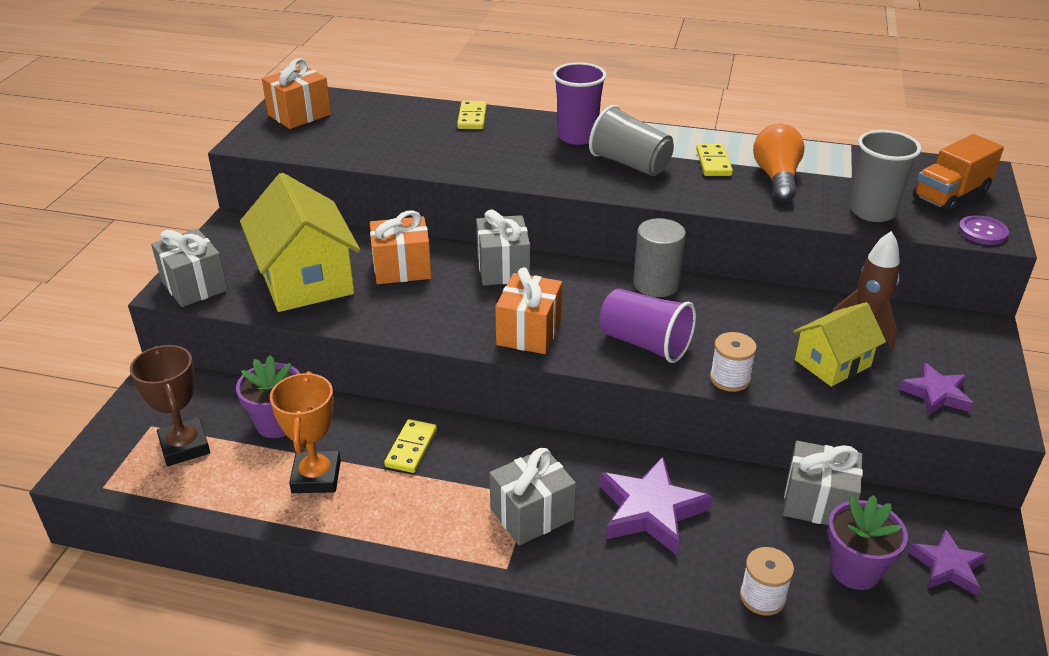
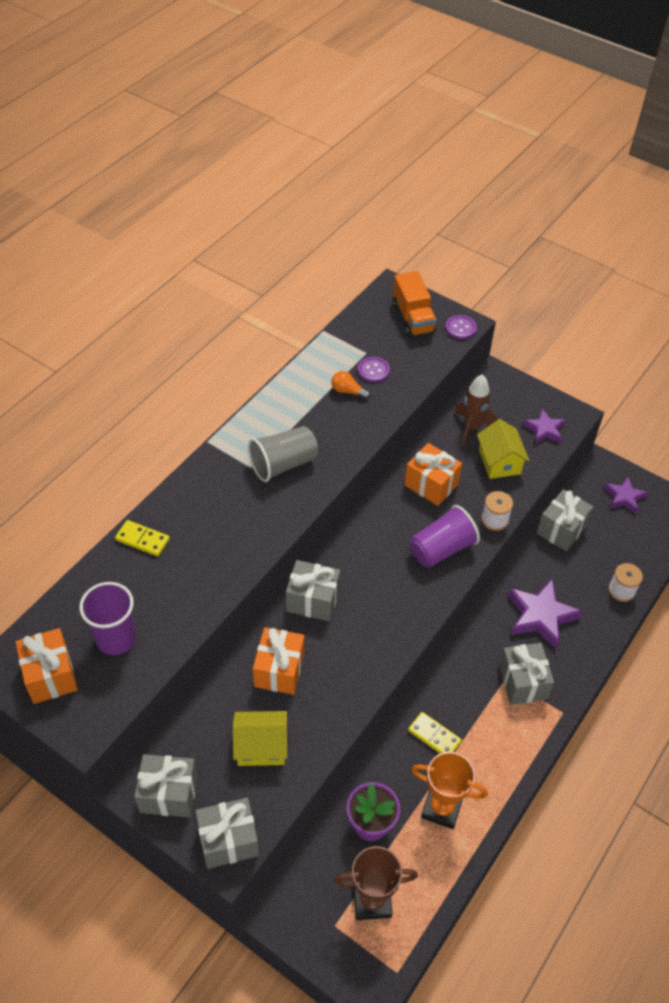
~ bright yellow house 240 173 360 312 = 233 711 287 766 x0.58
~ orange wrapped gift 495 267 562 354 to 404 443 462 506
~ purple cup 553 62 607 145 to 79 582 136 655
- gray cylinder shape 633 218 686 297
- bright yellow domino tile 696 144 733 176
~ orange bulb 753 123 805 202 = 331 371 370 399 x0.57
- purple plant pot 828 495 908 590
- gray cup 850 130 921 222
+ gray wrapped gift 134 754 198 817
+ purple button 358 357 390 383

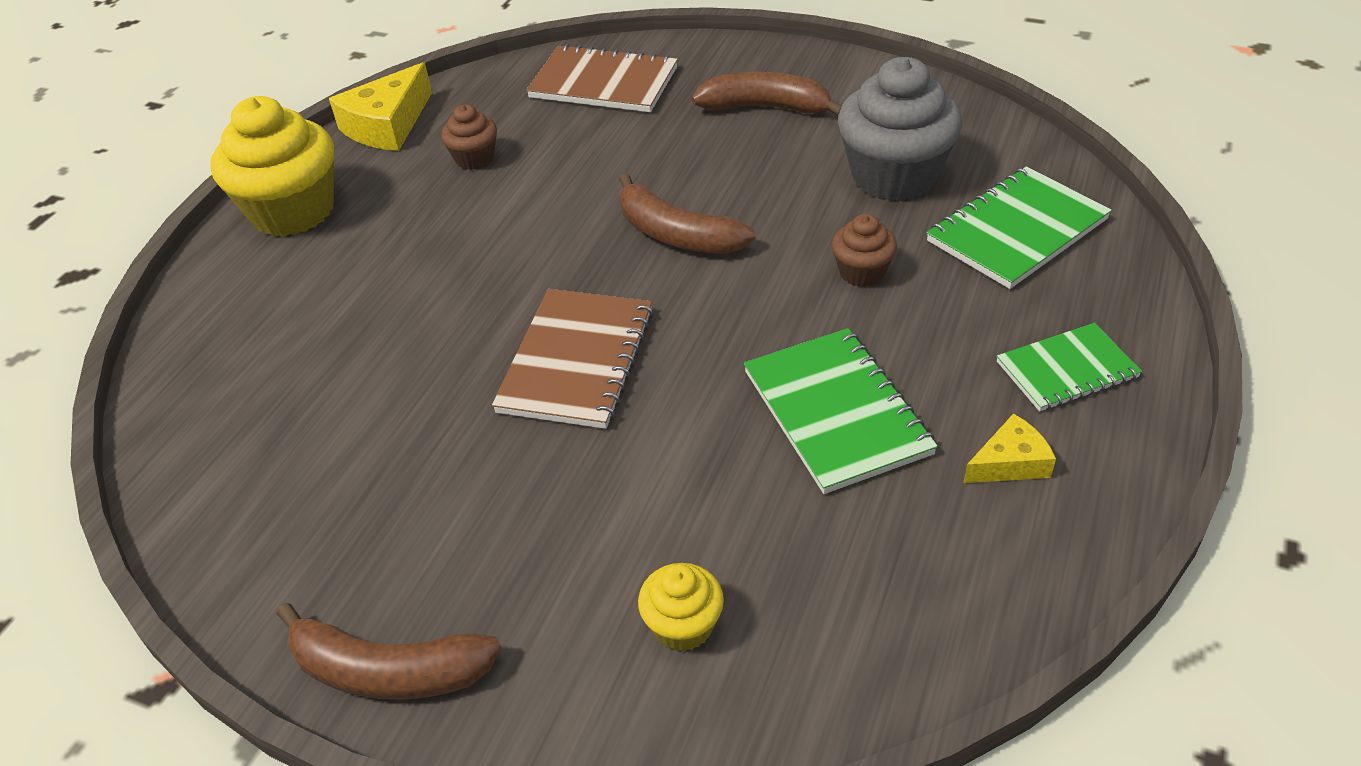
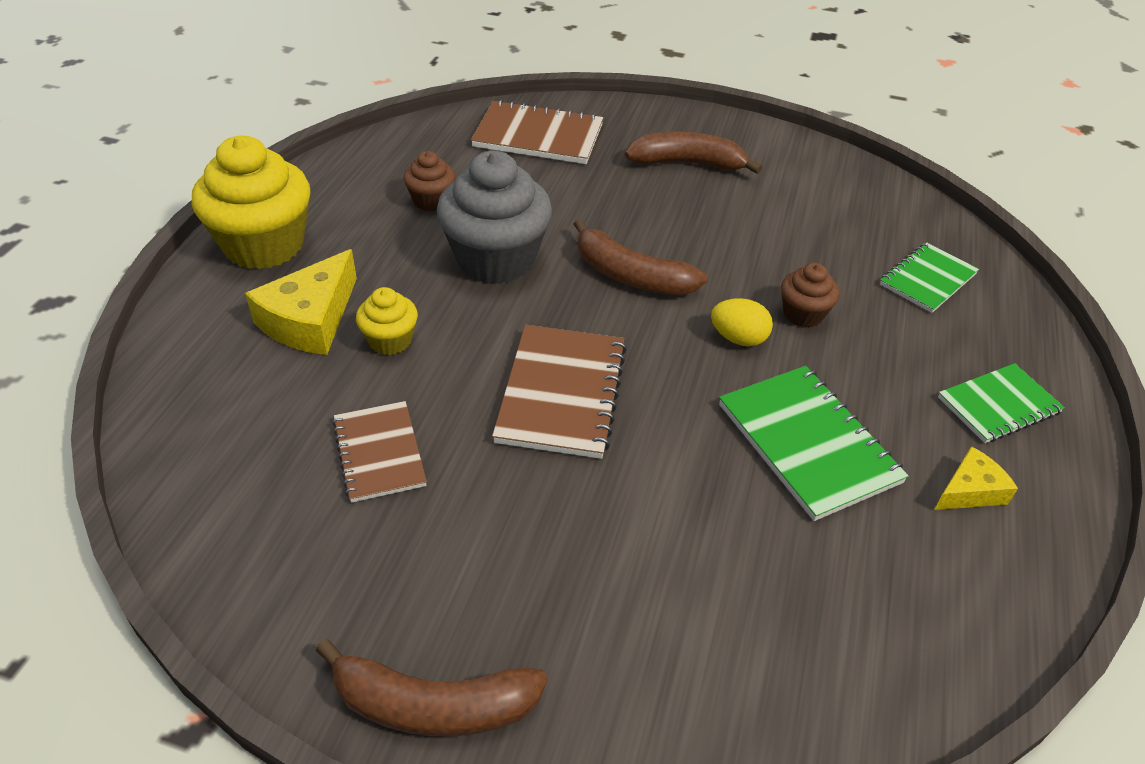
~ bright yellow cheese wedge 329 62 432 151 to 245 249 357 355
~ bright yellow fairy cake 638 563 724 652 to 356 287 418 355
~ gray fairy cake 838 57 962 201 to 437 151 552 284
~ emerald notepad 926 166 1112 289 = 880 242 979 313 x0.65
+ russet notepad 332 401 427 503
+ bright yellow egg shape 711 298 773 346

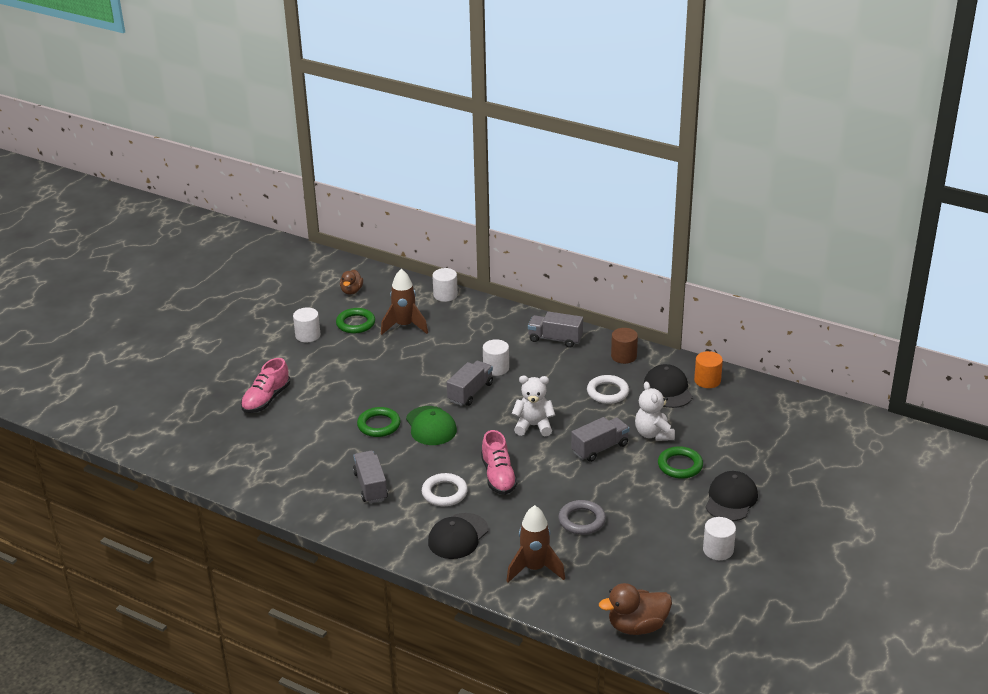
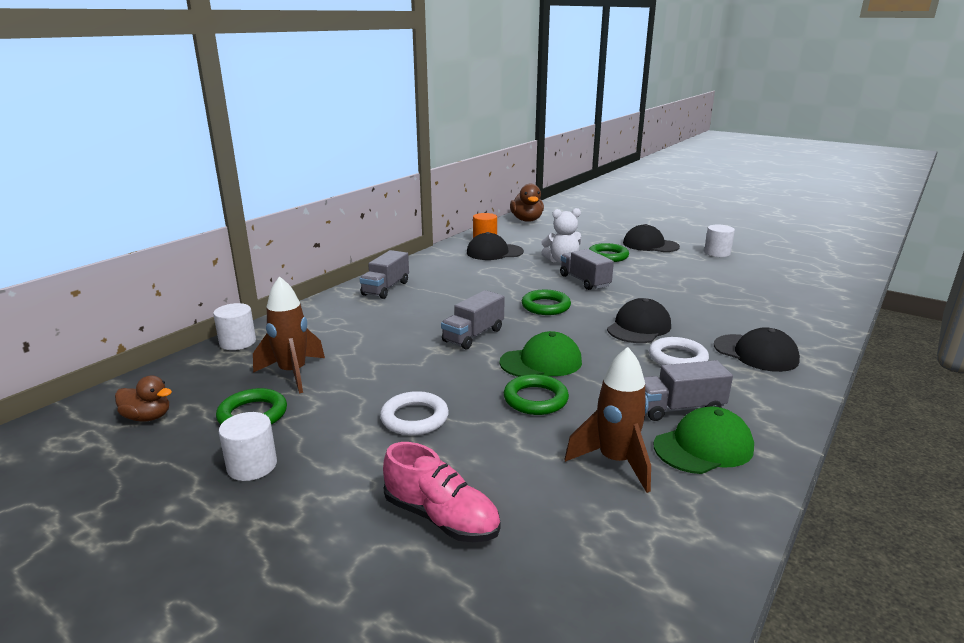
~ gray toy truck 447 361 493 406 = 441 290 505 349 90 degrees counterclockwise
~ pink lace-up shoe 481 430 518 495 to jet-black baseball cap 607 298 671 343
- snow-white cylinder shape 483 339 509 376
~ russet spaceship 506 505 565 583 to 565 347 651 493
~ snow-white teddy bear 512 376 555 436 to emerald ring 522 290 571 315
- gray ring 558 500 606 535
~ snow-white ring 587 375 629 404 to 380 391 449 436
~ russet rubber duck 599 583 672 635 to 510 184 544 222
- russet cylinder shape 611 328 638 364
+ emerald baseball cap 654 407 754 474

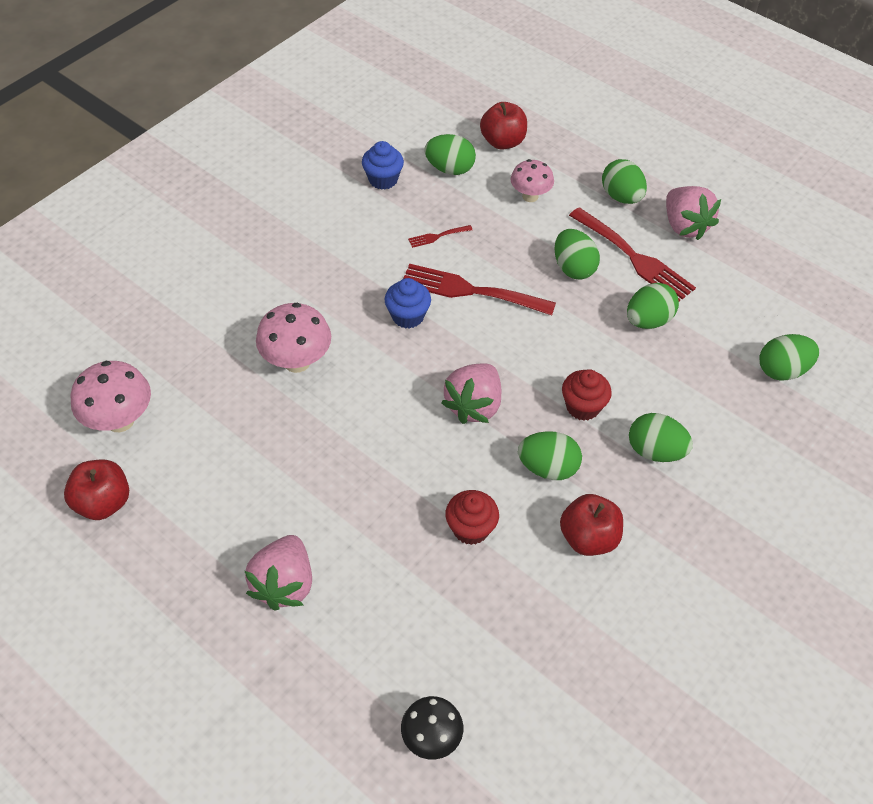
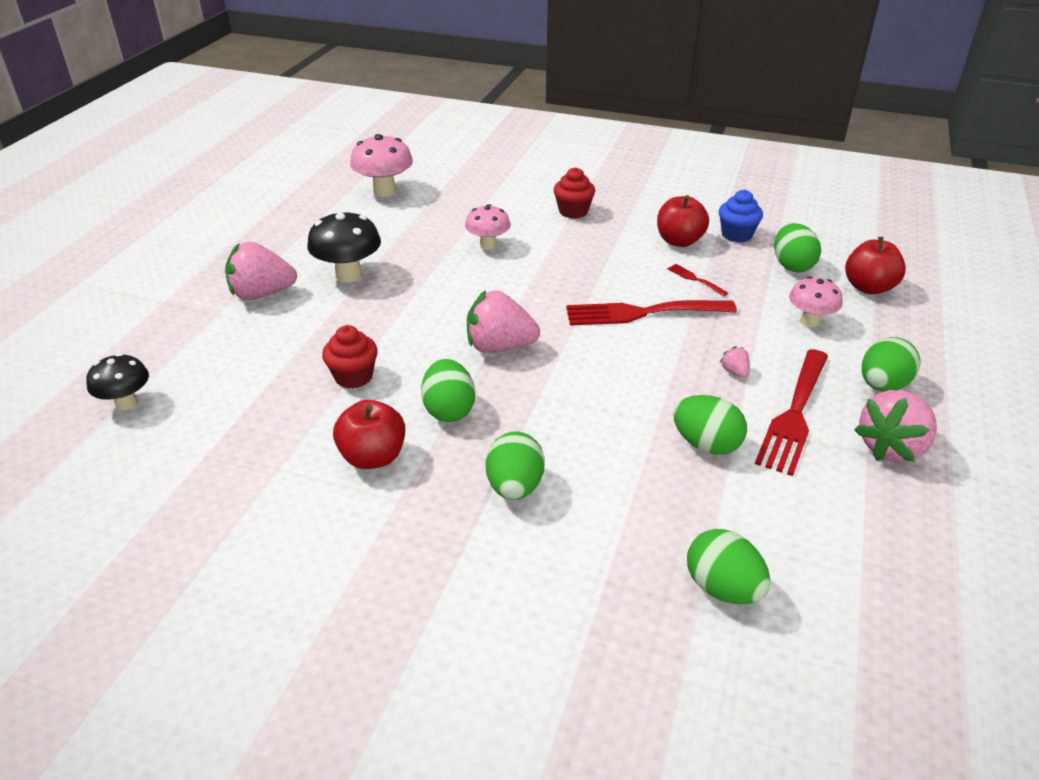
~ crimson apple fruit 64 460 129 520 to 657 195 709 247
~ pink toadstool 256 303 331 373 = 465 204 511 250 x0.67
- royal blue fairy cake 385 278 431 329
~ crimson fork 403 264 556 315 = 566 300 737 326 90 degrees counterclockwise
~ emerald egg shape 554 229 600 279 to pink toy strawberry 720 346 750 378
~ crimson fairy cake 562 369 612 421 to 554 167 595 219
+ jet-black toadstool 307 211 381 283

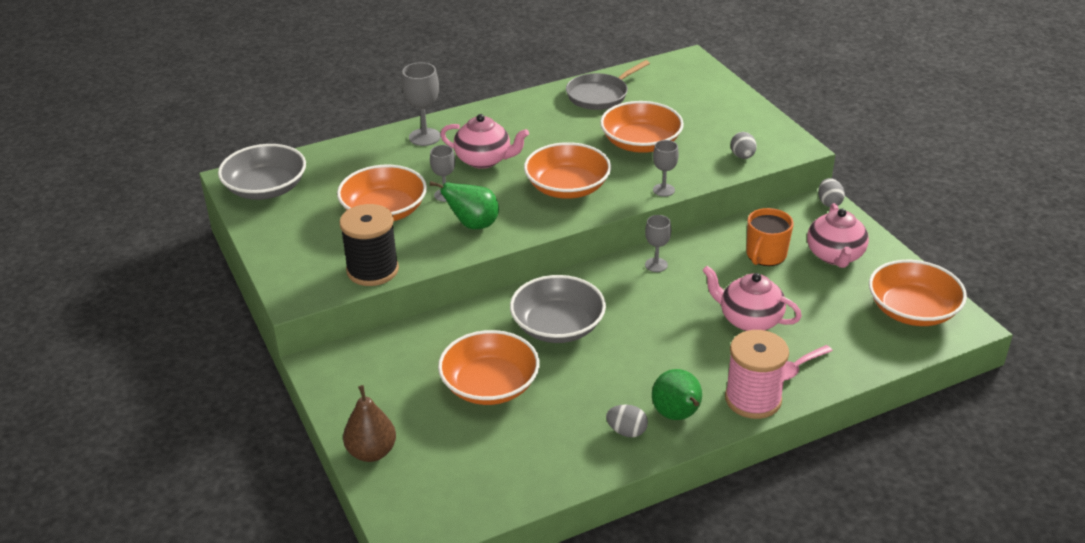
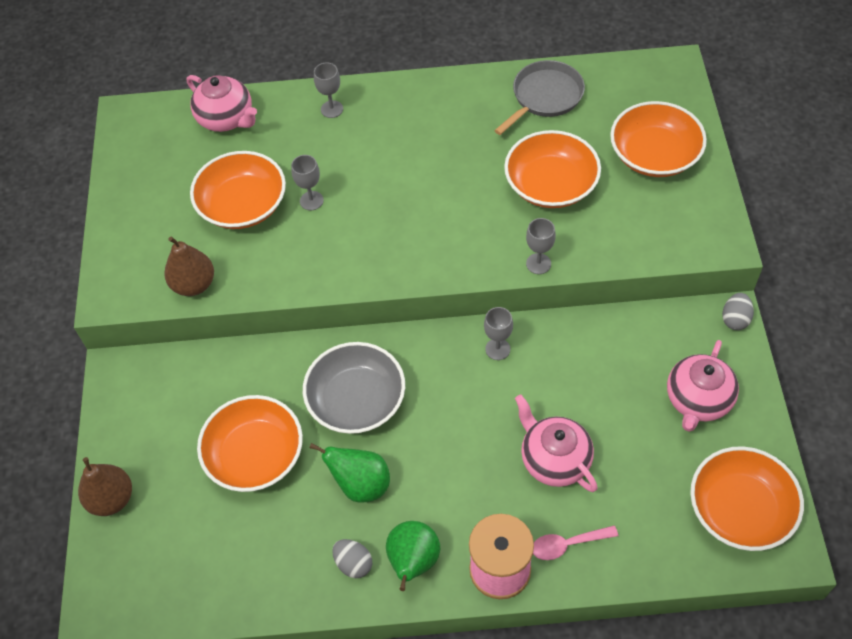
- gray bowl 218 144 306 200
~ jet-black reel of thread 339 204 399 286 to russet pear 164 236 214 296
~ gray wine glass 402 62 441 146 = 314 63 343 118 x0.65
~ emerald pear 430 181 499 229 to 309 443 390 503
~ pink china teapot 440 114 529 169 to 187 75 257 132
~ orange bowl 524 142 611 199 to 610 101 707 177
~ gray pan 566 60 650 110 = 494 60 585 135 150 degrees clockwise
- gray egg shape 731 132 757 159
- orange coffee mug 746 208 794 266

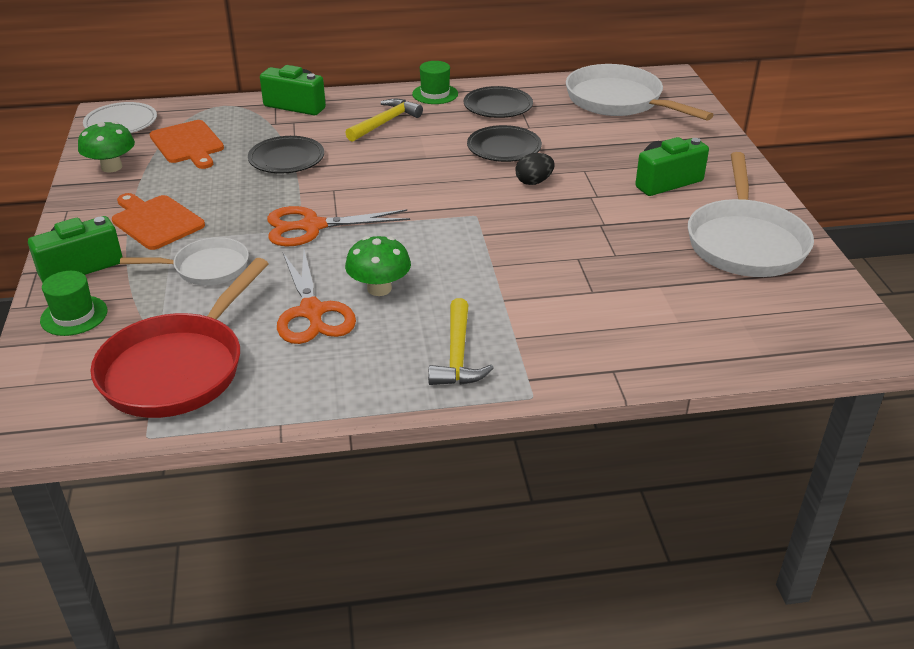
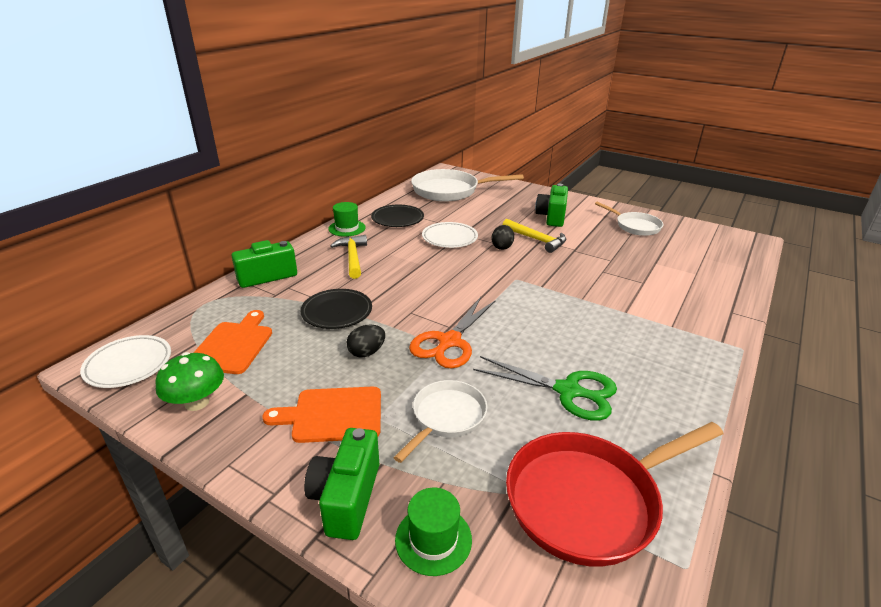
~ crimson pan 90 258 269 418 = 506 422 724 567 90 degrees clockwise
~ orange cutting board 150 120 224 169 = 194 310 272 374 90 degrees counterclockwise
~ orange pair of scissors 277 250 356 344 to emerald pair of scissors 473 356 617 421
- emerald toadstool 345 236 411 296
~ bright yellow claw hammer 428 298 494 385 to 503 219 566 253
~ jet-black flat dish 467 125 542 162 to snow-white flat dish 422 222 478 248
~ snow-white pan 688 152 814 277 = 595 202 664 236 x0.59
+ jet-black egg shape 347 325 385 357

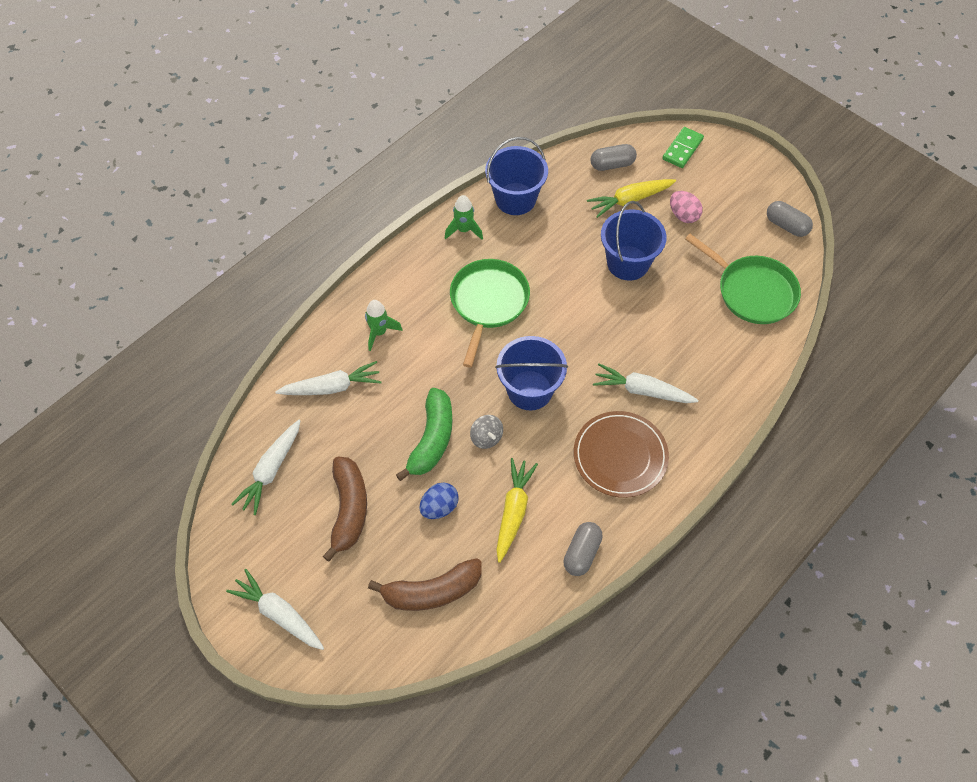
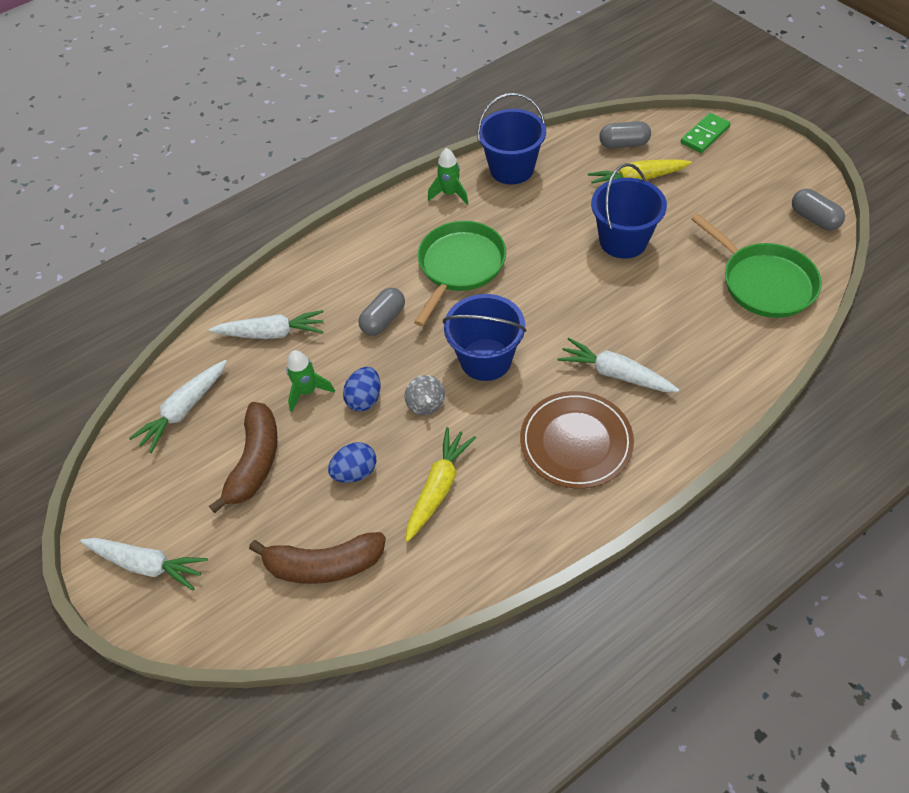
~ snow-white root vegetable 226 569 324 650 = 80 538 208 591 150 degrees clockwise
~ emerald spaceship 365 300 403 351 to 286 350 335 412
~ emerald banana 396 388 453 481 to royal blue egg shape 343 367 380 411
~ gray pill 563 522 603 576 to 358 288 405 336
- pink egg shape 670 191 703 223

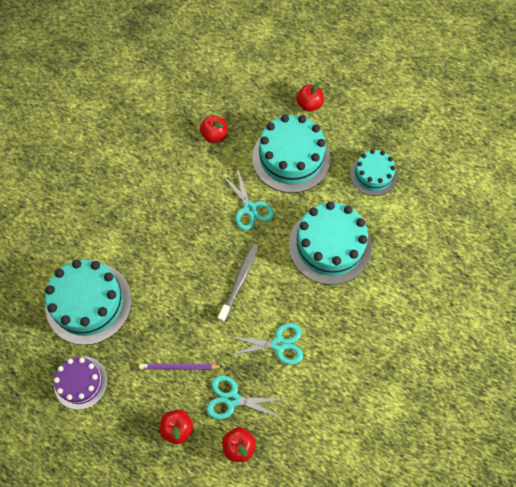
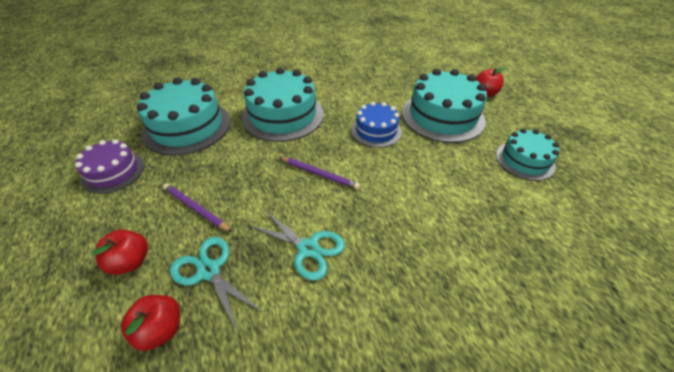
- crimson apple fruit 200 115 227 143
~ gray dental brush 218 244 259 322 to purple pencil 279 157 360 190
~ aqua pair of scissors 223 167 274 231 to royal blue cake 351 102 402 148
~ aqua cake 289 201 372 285 to 242 67 324 142

